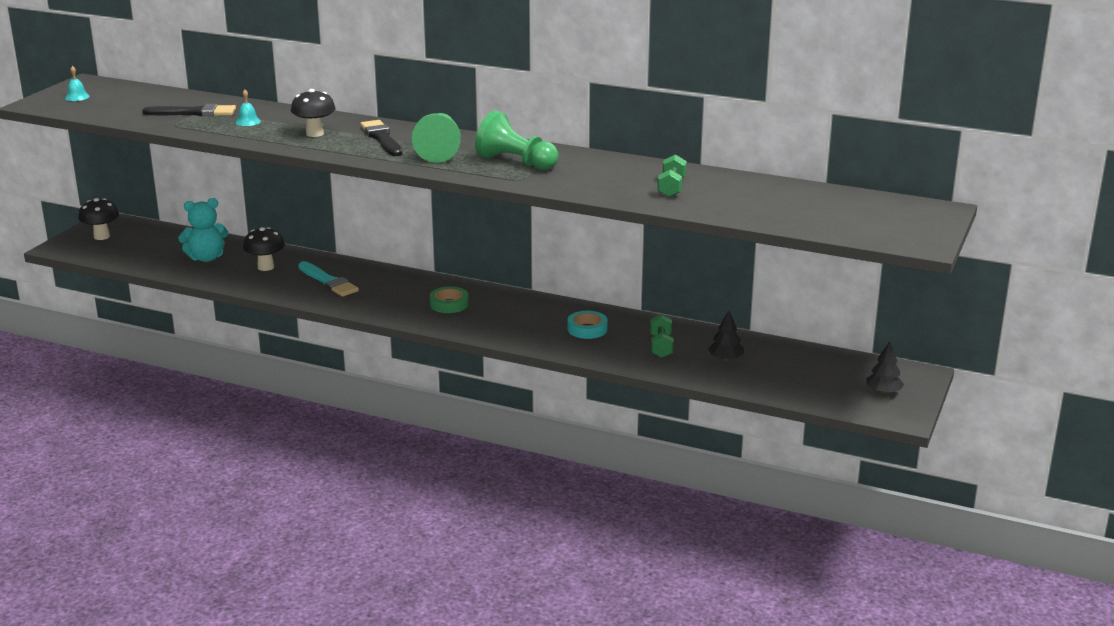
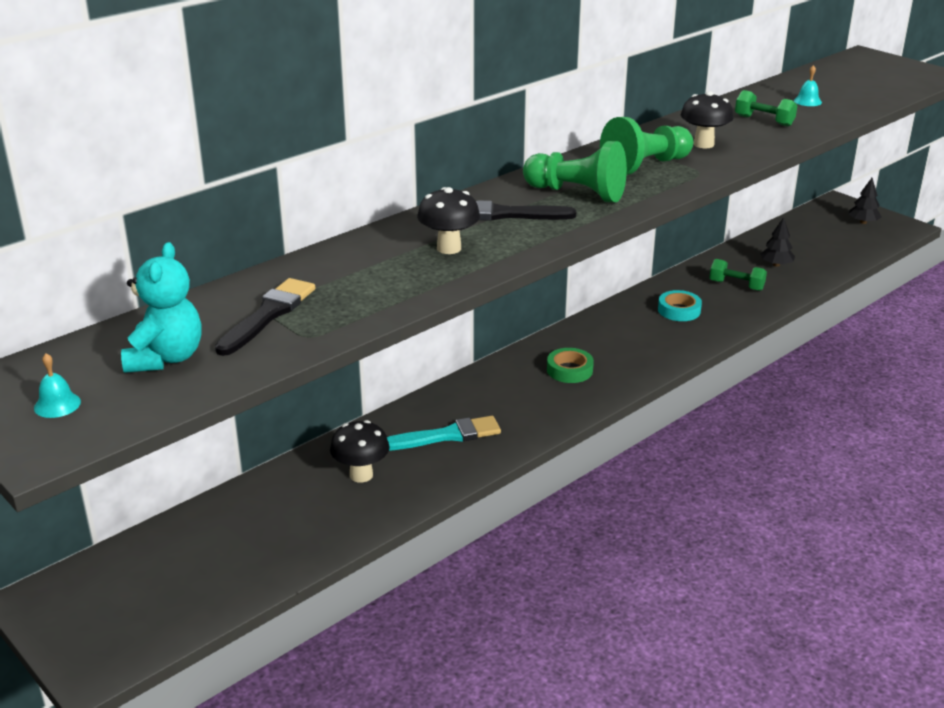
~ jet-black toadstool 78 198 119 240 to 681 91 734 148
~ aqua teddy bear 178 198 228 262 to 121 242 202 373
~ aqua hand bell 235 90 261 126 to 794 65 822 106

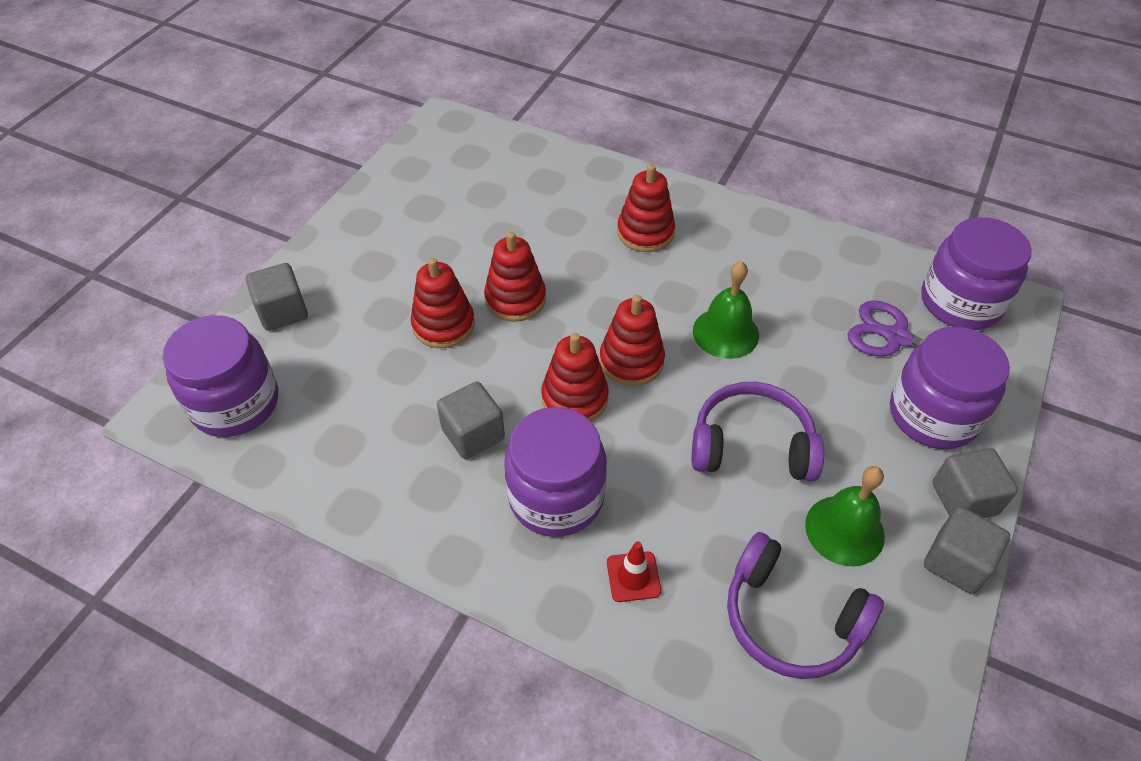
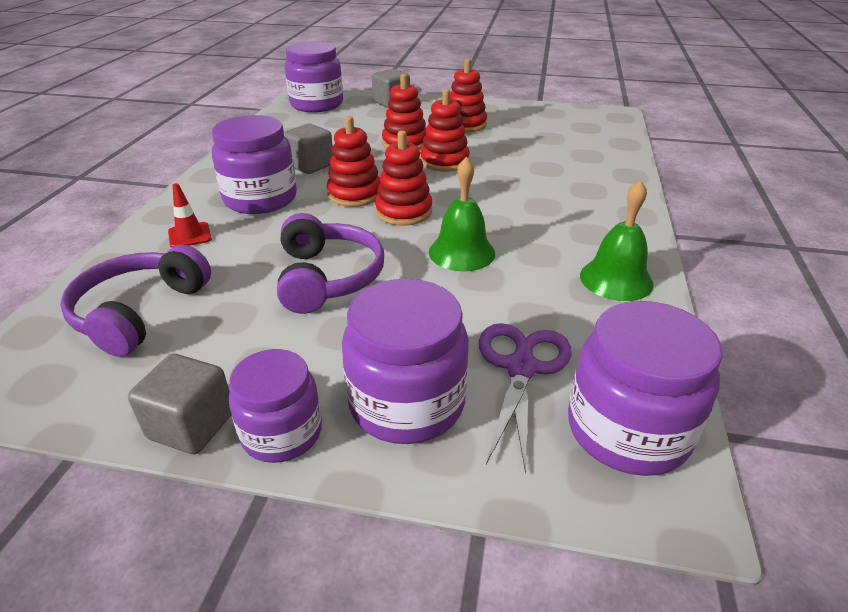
~ crimson stacking toy 617 164 675 252 to 450 59 487 132
~ emerald hand bell 805 466 885 566 to 580 180 654 301
~ gray cube 933 448 1018 518 to purple preserve jar 229 349 322 463

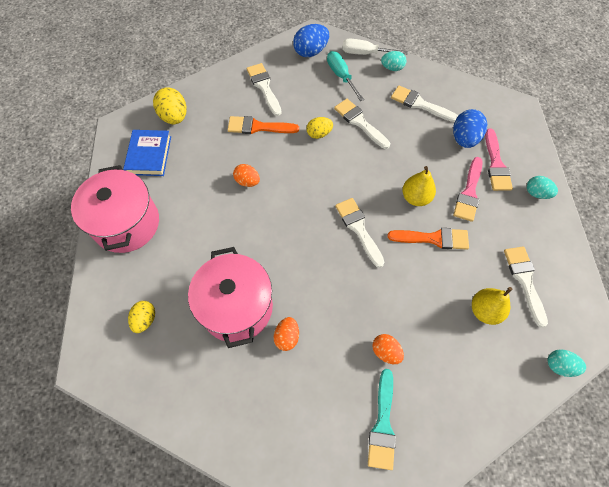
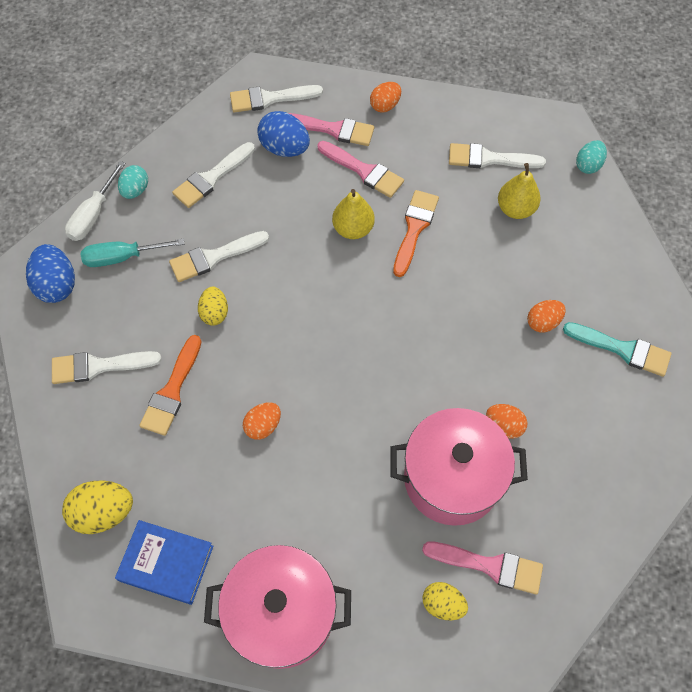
~ snow-white paintbrush 335 198 385 268 to 230 85 323 112
~ aqua egg shape 527 176 558 199 to orange egg shape 370 82 401 113
+ pink paintbrush 422 542 543 595

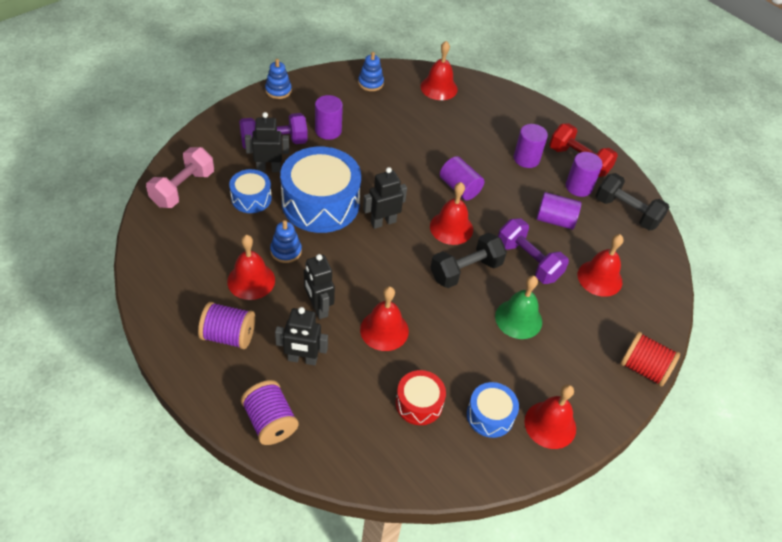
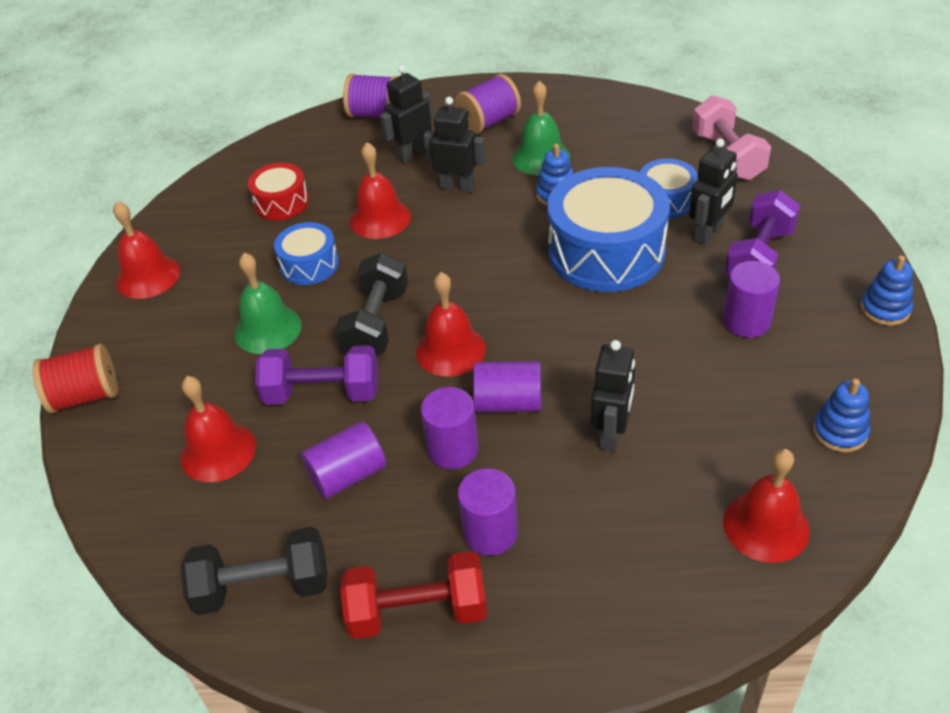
~ crimson hand bell 227 235 275 300 to emerald hand bell 512 81 570 175
~ jet-black toy robot 363 167 407 229 to 591 340 635 451
~ royal blue drum 467 382 519 438 to 274 222 339 285
~ purple cylinder shape 566 152 603 197 to 421 387 479 469

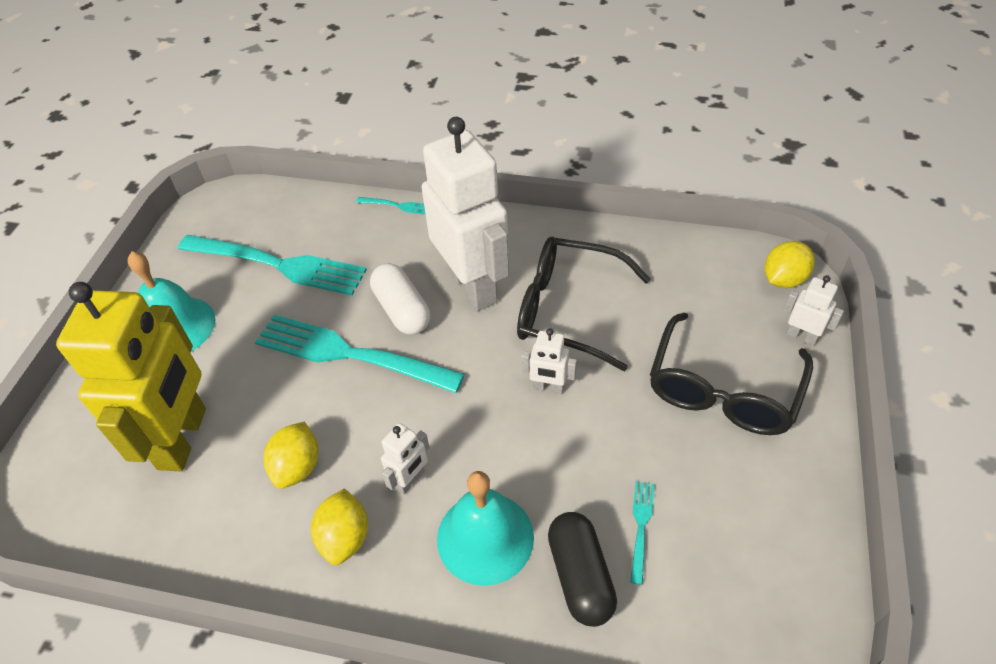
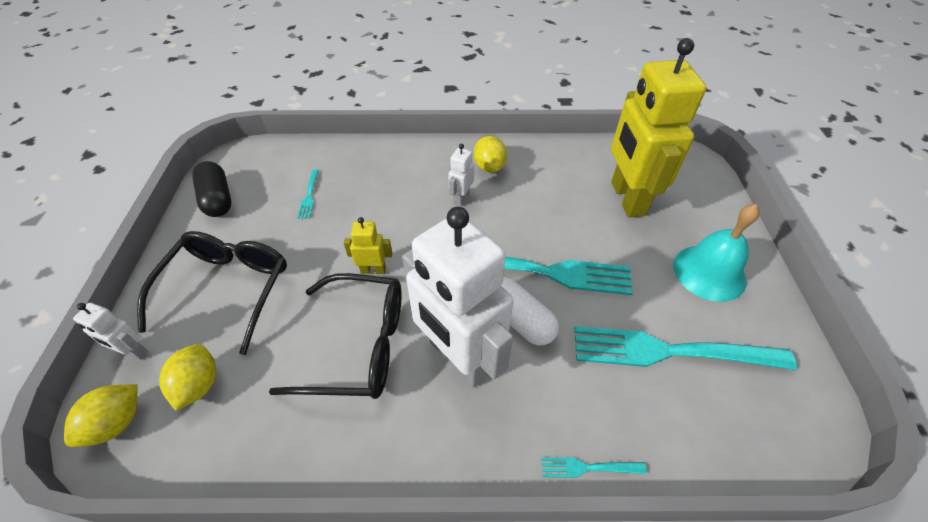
~ bright yellow lemon 264 422 318 489 to 159 344 216 411
- aqua hand bell 437 471 534 586
~ snow-white toy robot 521 328 577 394 to bright yellow toy robot 344 217 392 274
~ jet-black pill 548 512 617 627 to 192 161 231 217

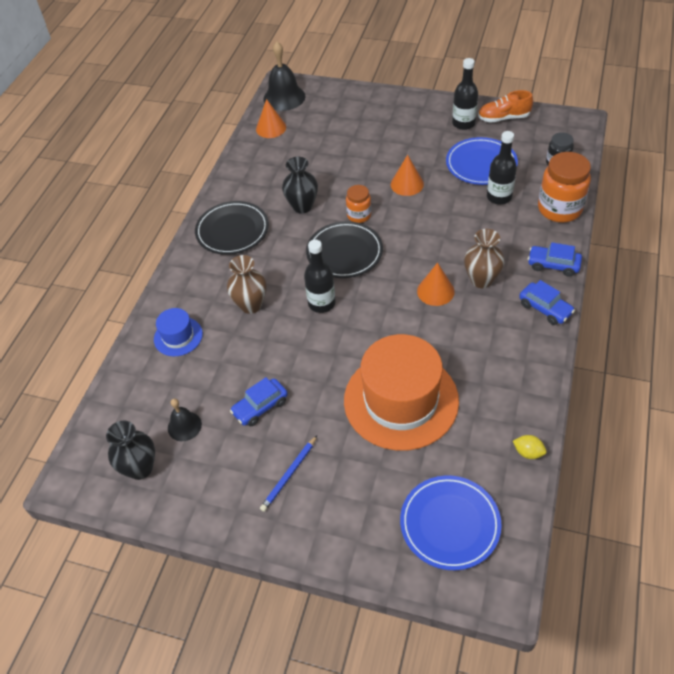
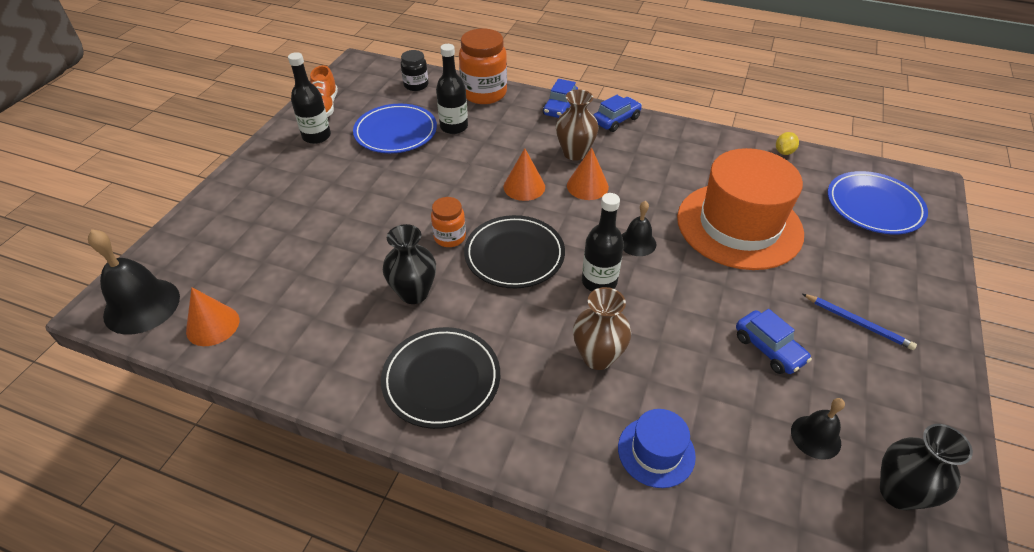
~ orange cone shape 391 155 424 196 to 504 148 545 201
+ jet-black hand bell 622 201 656 256

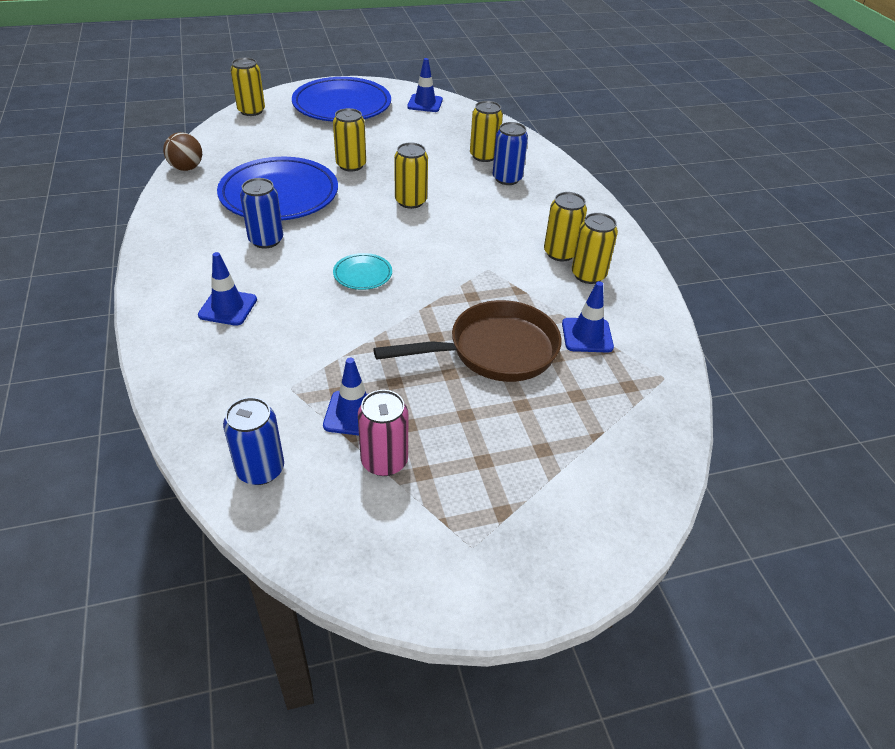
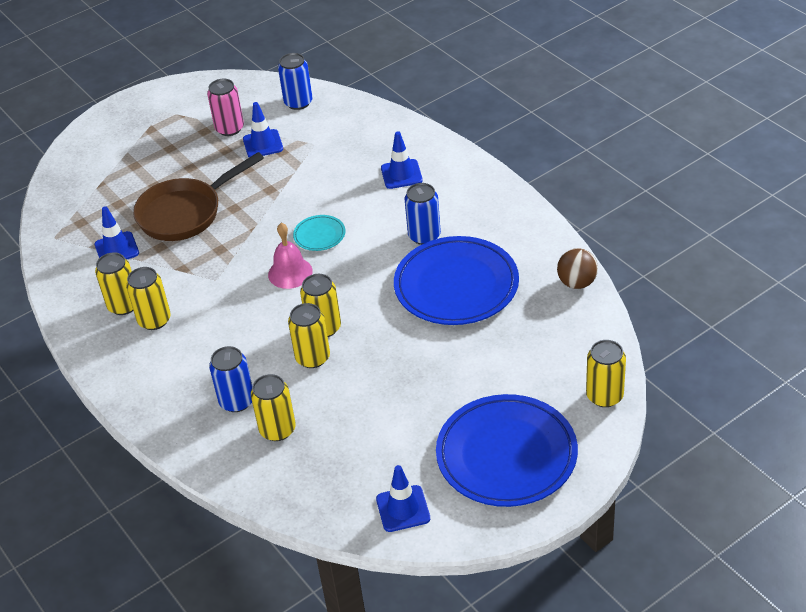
~ bright yellow tin 333 108 366 172 to 288 303 330 368
+ pink hand bell 268 223 313 289

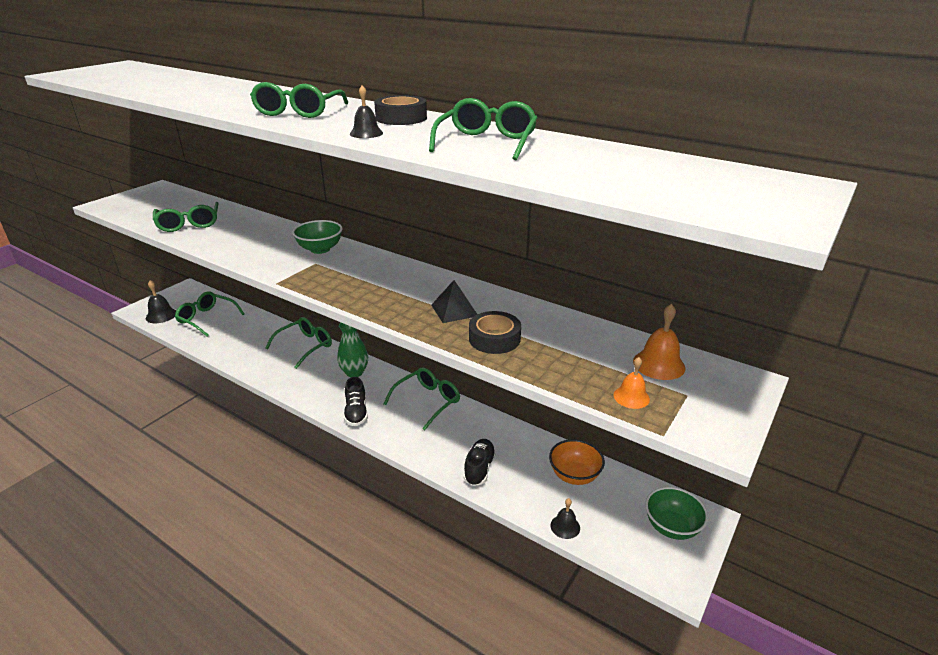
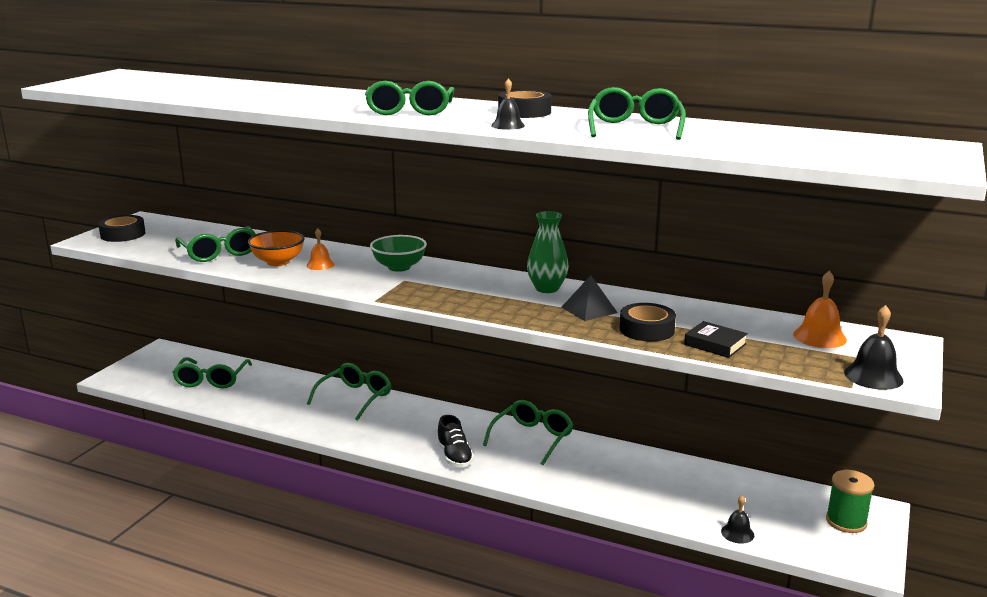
~ jet-black hand bell 146 280 176 323 to 844 305 904 390
~ emerald glasses 175 292 244 337 = 172 357 252 389 105 degrees counterclockwise
~ emerald vase 337 323 368 377 to 527 211 569 293
- jet-black lace-up shoe 463 439 496 486
~ orange bowl 549 439 605 485 to 248 230 305 266
~ orange hand bell 614 357 650 409 to 306 229 335 270
~ emerald bowl 645 487 708 540 to emerald reel of thread 826 470 875 533
+ jet-black tape 98 215 146 242
+ jet-black hardcover 684 321 748 358

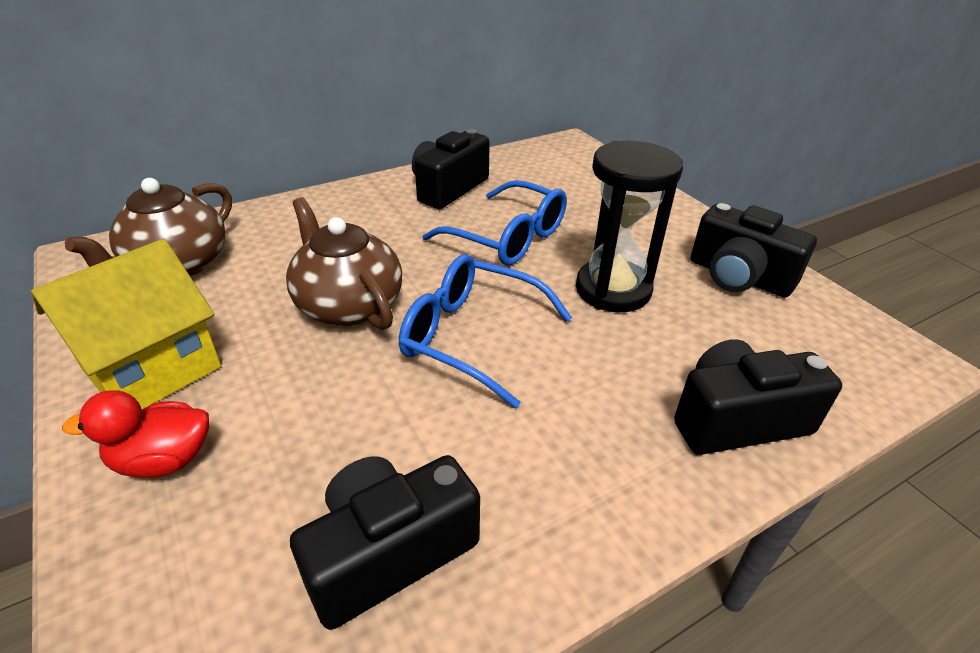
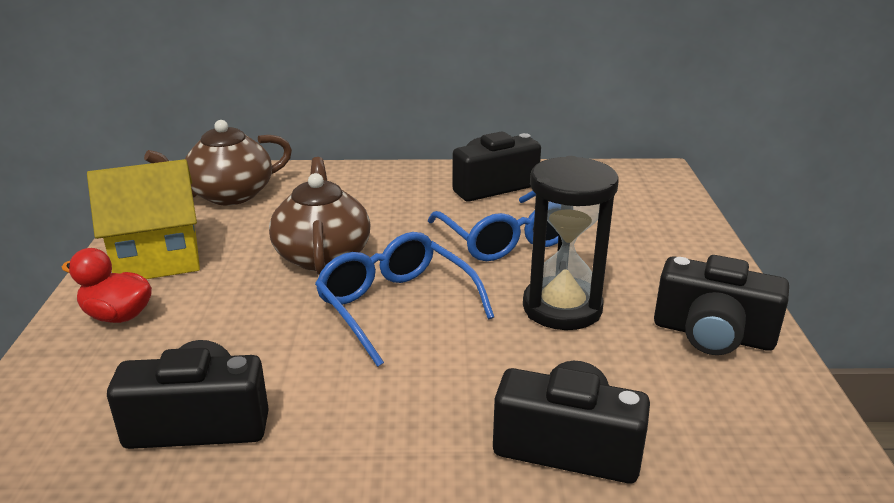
~ jet-black camera 691 203 817 297 = 654 255 789 355 45 degrees counterclockwise

